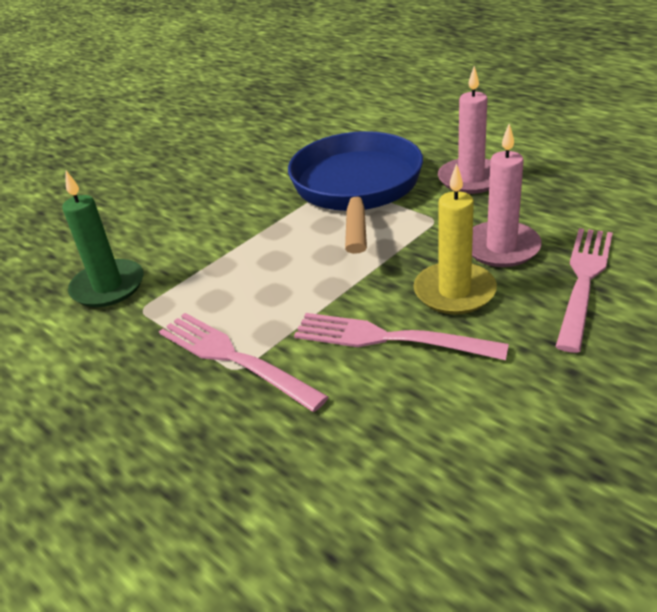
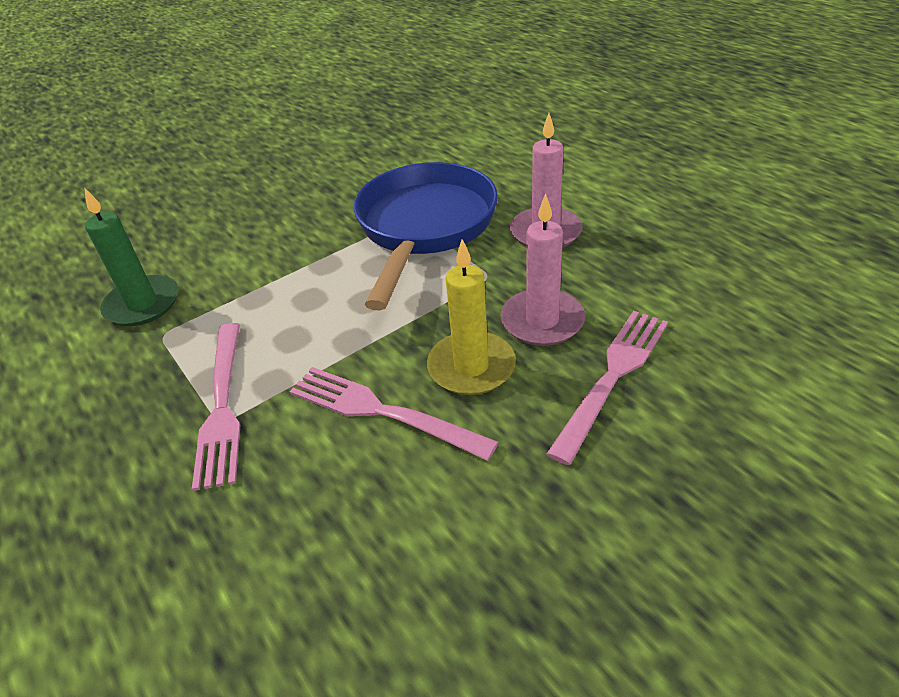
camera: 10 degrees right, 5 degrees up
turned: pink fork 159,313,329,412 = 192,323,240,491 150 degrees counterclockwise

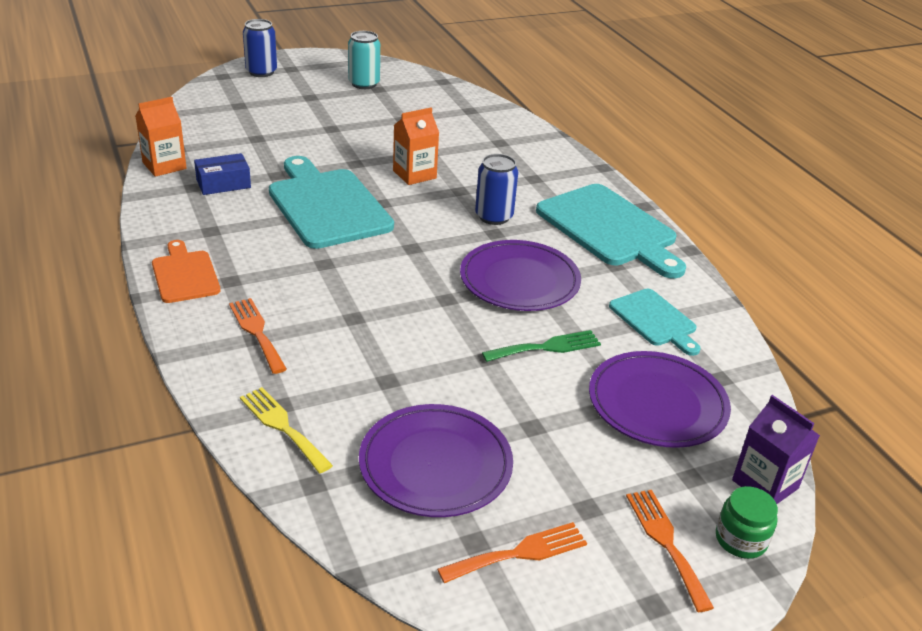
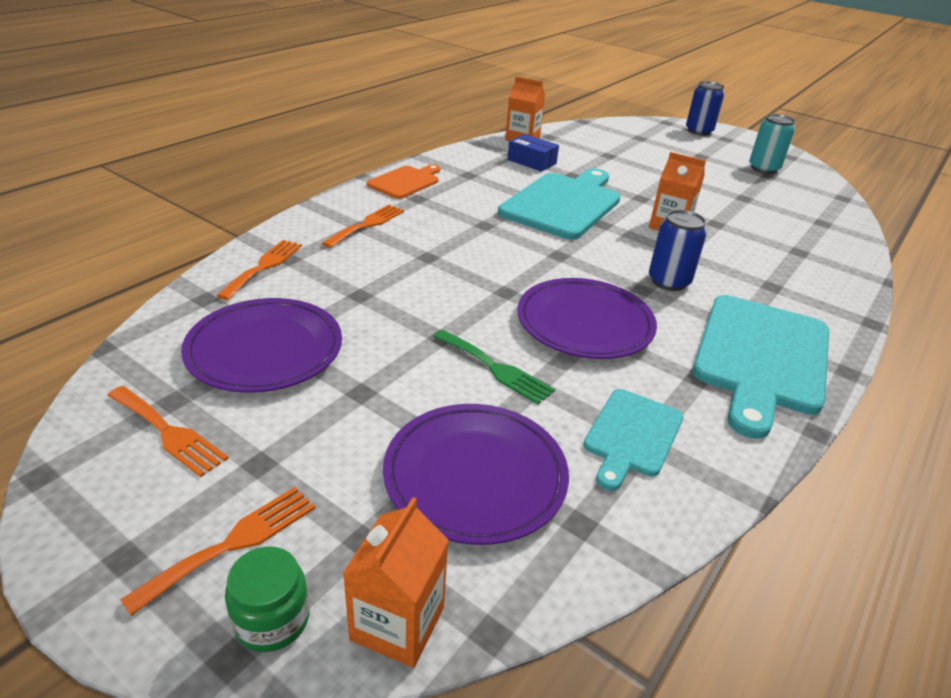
camera: 60 degrees right, 0 degrees up
recoloured: yellow fork 240,387,333,473 to orange fork 216,240,302,300; purple carton 732,395,820,504 to orange carton 342,497,449,668

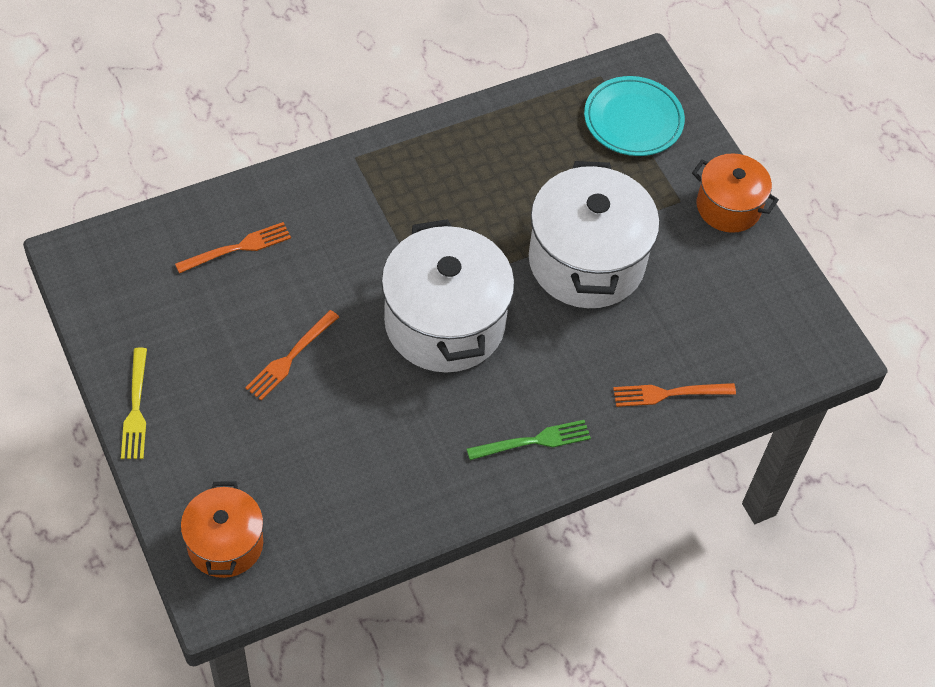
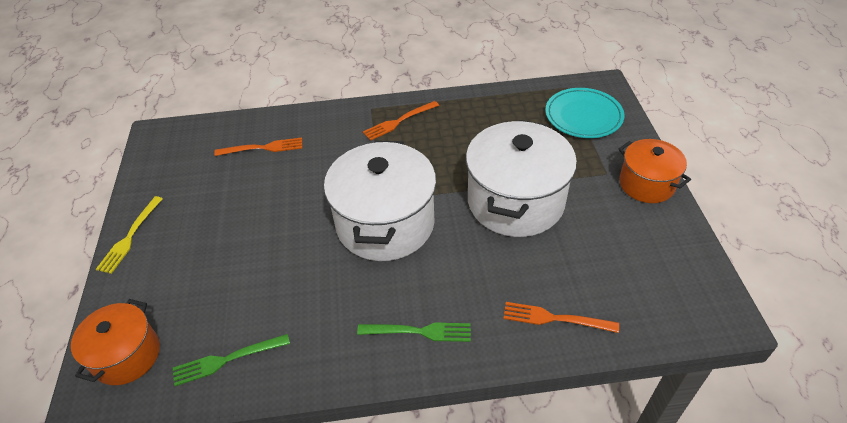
camera: 25 degrees right, 10 degrees down
added: green fork 173,334,290,386
moved: orange fork 245,310,339,401 to 363,101,439,141

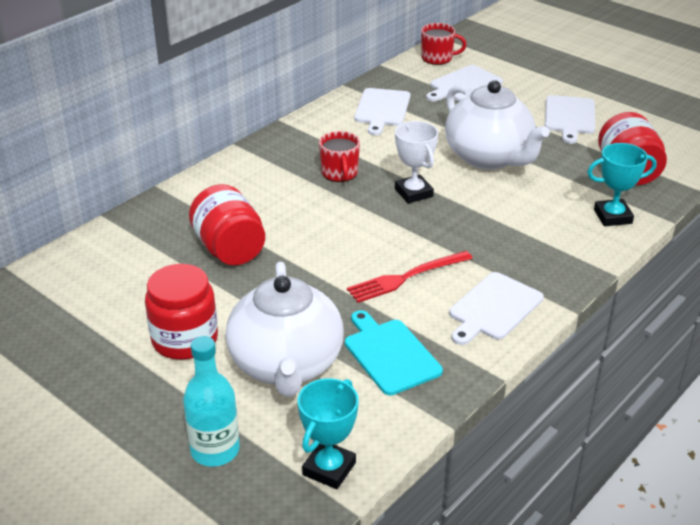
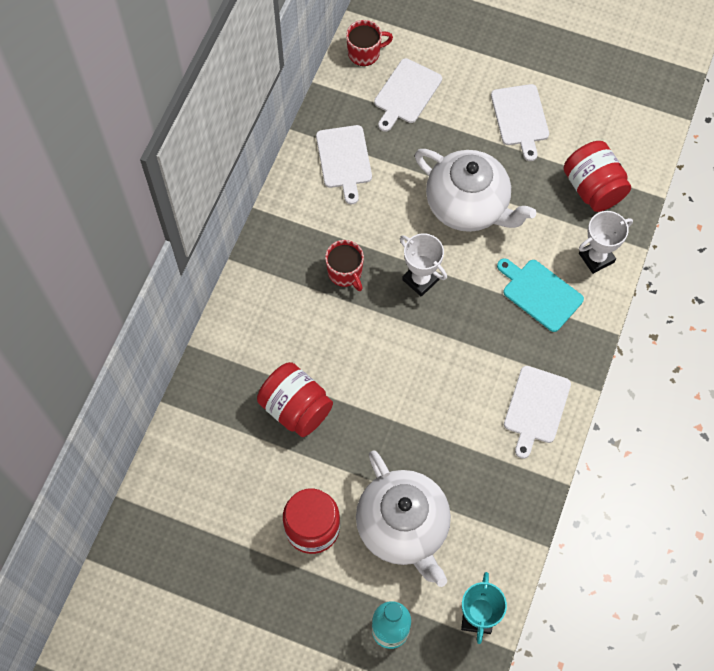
camera: 20 degrees left, 30 degrees up
removed: red fork 347,251,473,303
moved: turquoise cutting board 345,310,443,395 to 497,258,584,332
recoloured: turquoise trophy 588,143,657,226 to white trophy 579,211,633,274

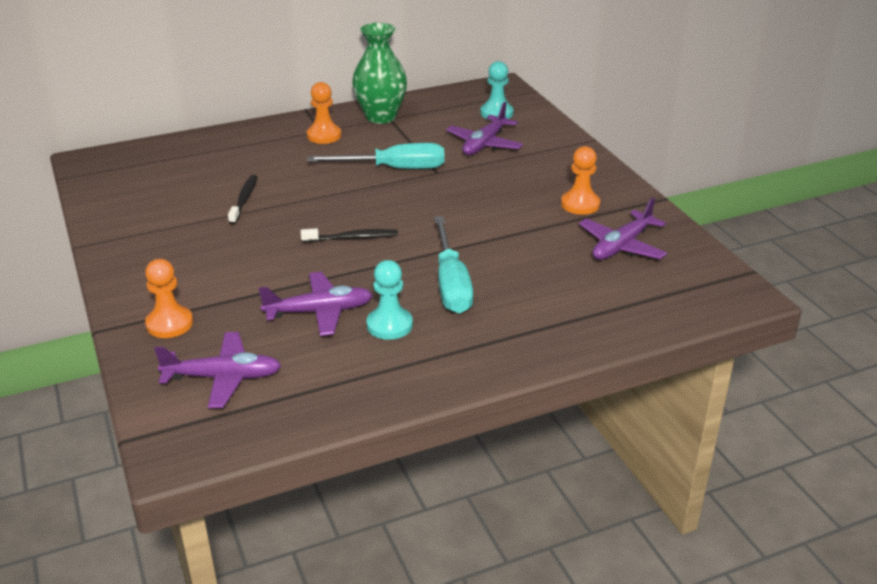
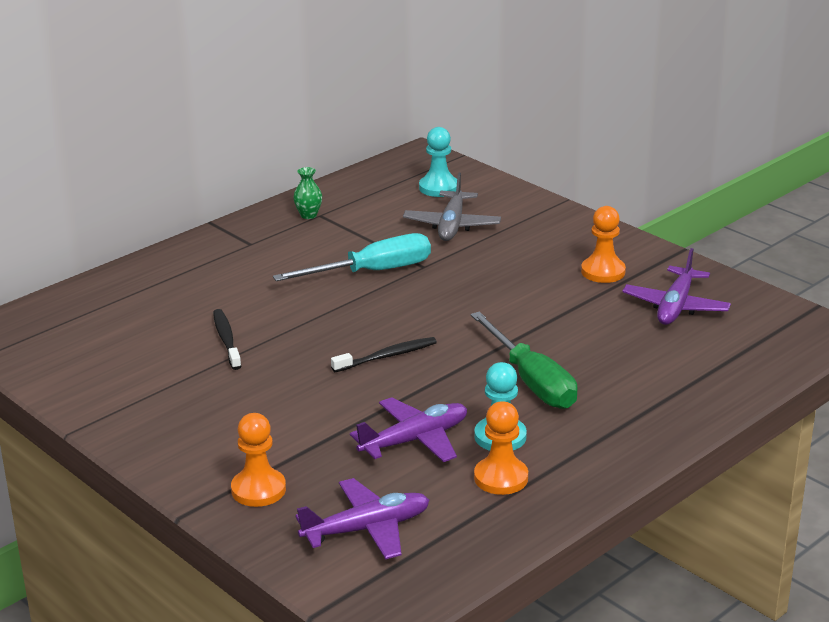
camera: 20 degrees left, 5 degrees down
moved: orange pawn 307,82,341,144 to 474,401,528,495
recoloured: purple plane 446,102,523,155 to grey plane 403,173,501,241; turquoise screwdriver 434,216,473,313 to green screwdriver 470,312,578,409
resized: green vase 352,23,407,124 = 293,167,322,219 x0.44

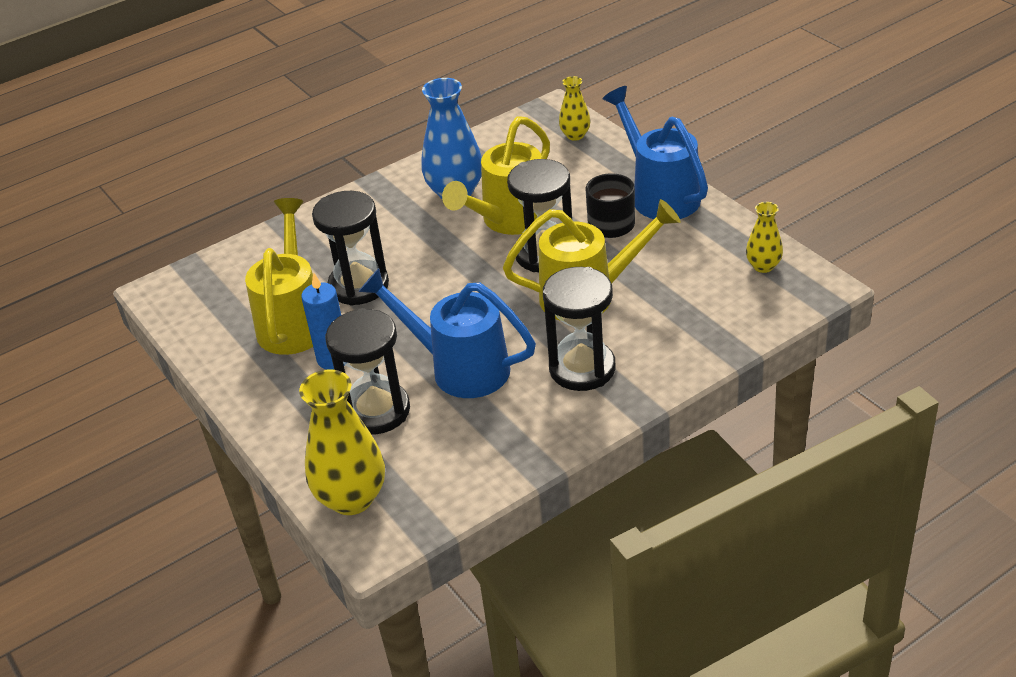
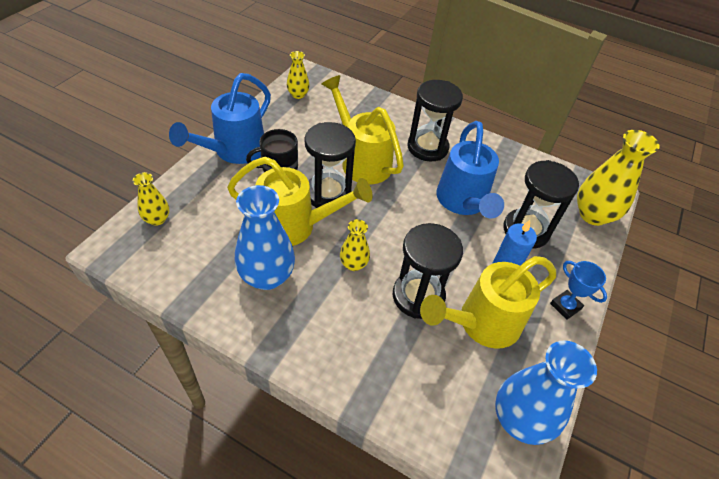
camera: 125 degrees left, 10 degrees up
added: yellow vase 340,219,370,271; blue trophy 550,261,607,320; blue vase 495,340,597,445

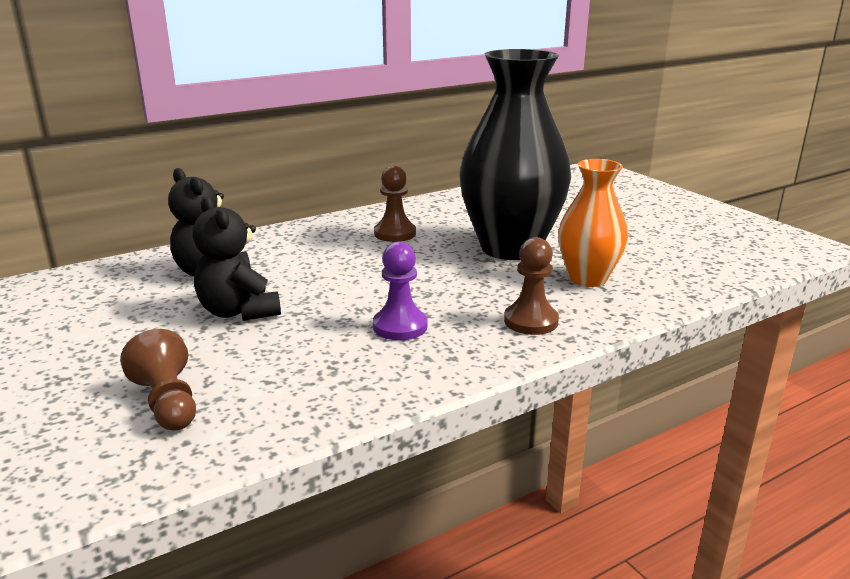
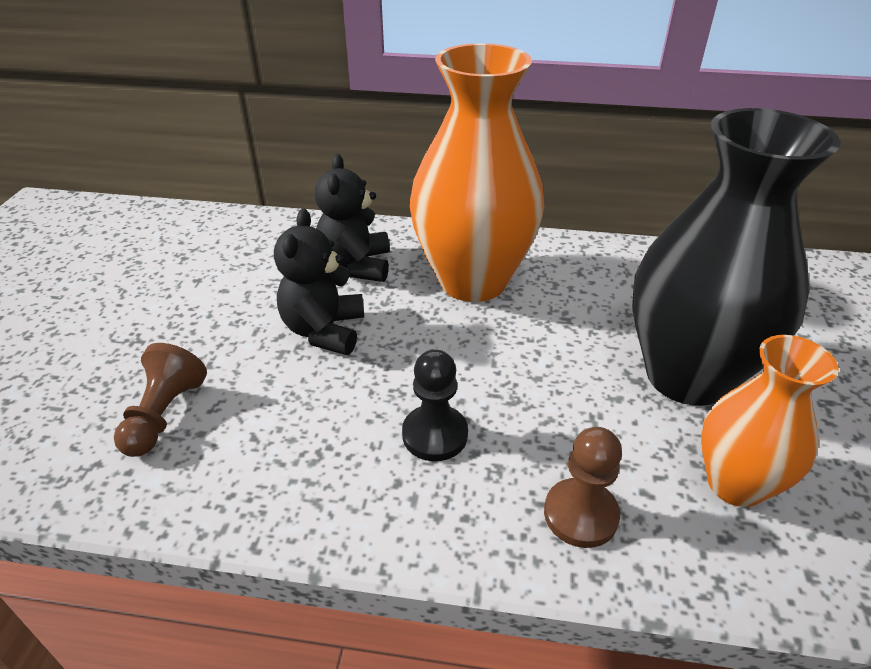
camera: 40 degrees right, 15 degrees up
removed: brown pawn 374,166,416,242
added: orange vase 410,43,544,302
recoloured: purple pawn 373,242,428,340 to black pawn 402,349,468,461

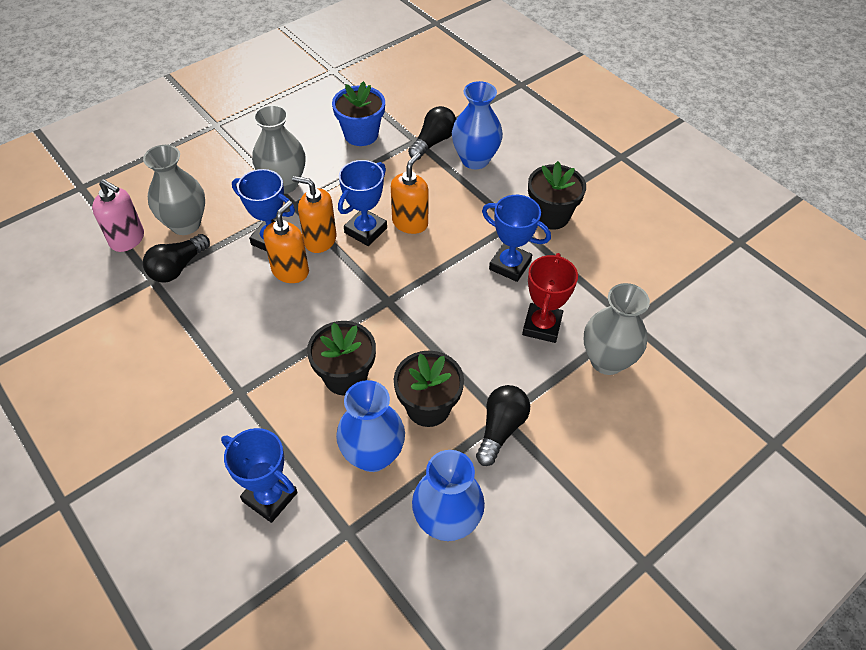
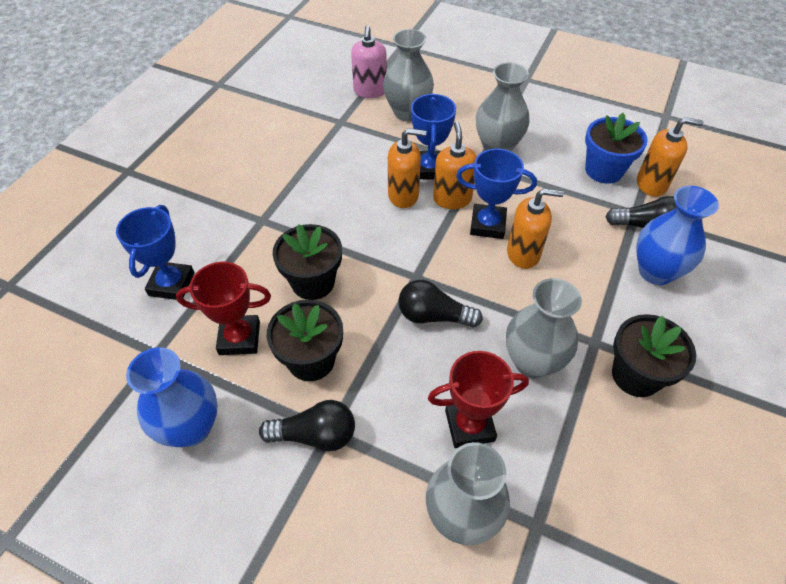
camera: 65 degrees right, 0 degrees up
added: orange soap dispenser 637,117,704,197
moved: black light bulb 143,234,210,283 to 398,280,483,328
replaced: blue trophy 482,195,551,282 to grey vase 506,278,582,379; blue vase 336,380,405,472 to red trophy 176,262,271,355

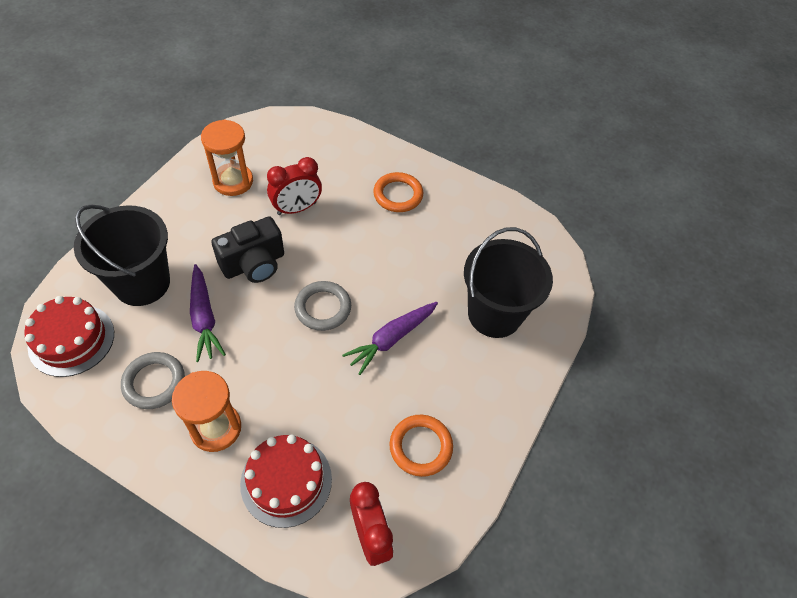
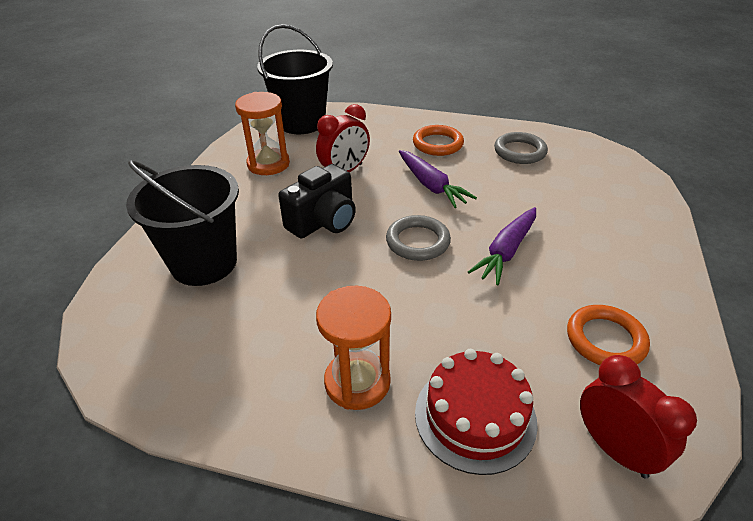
camera: 10 degrees left, 15 degrees down
removed: red cake 24,296,114,377
moved: black bucket 464,227,553,338 to 257,24,333,134; purple carrot 190,264,226,362 to 399,150,477,208; grey ring 121,352,185,409 to 494,132,548,164

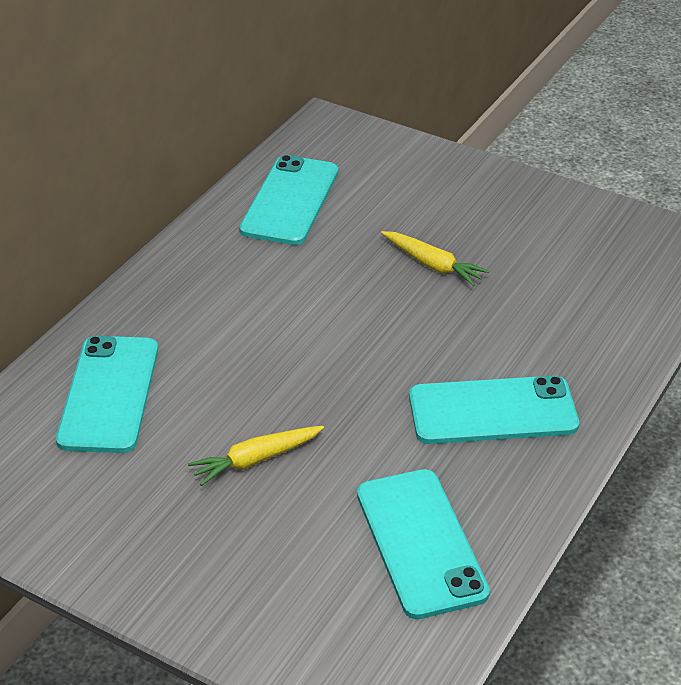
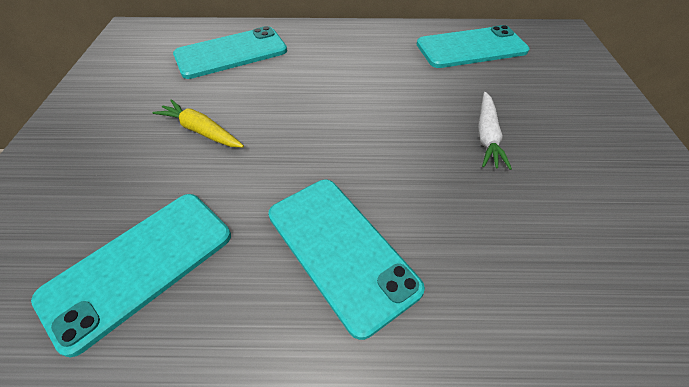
camera: 60 degrees right, 10 degrees up
recoloured: yellow carrot 381,231,489,286 to white carrot 478,92,512,170

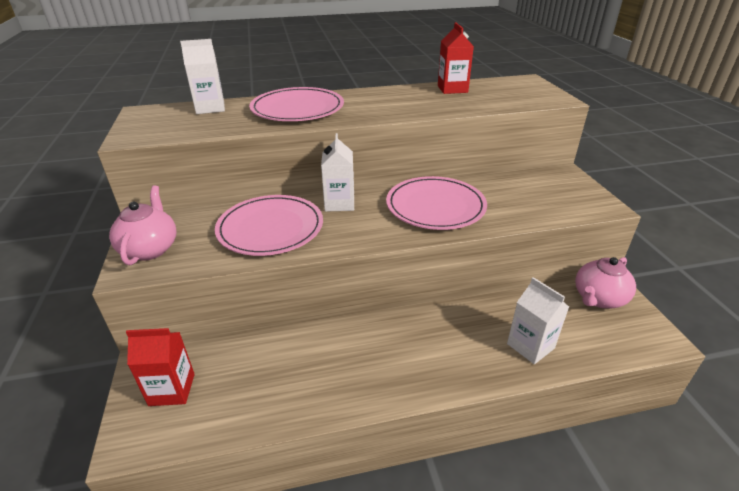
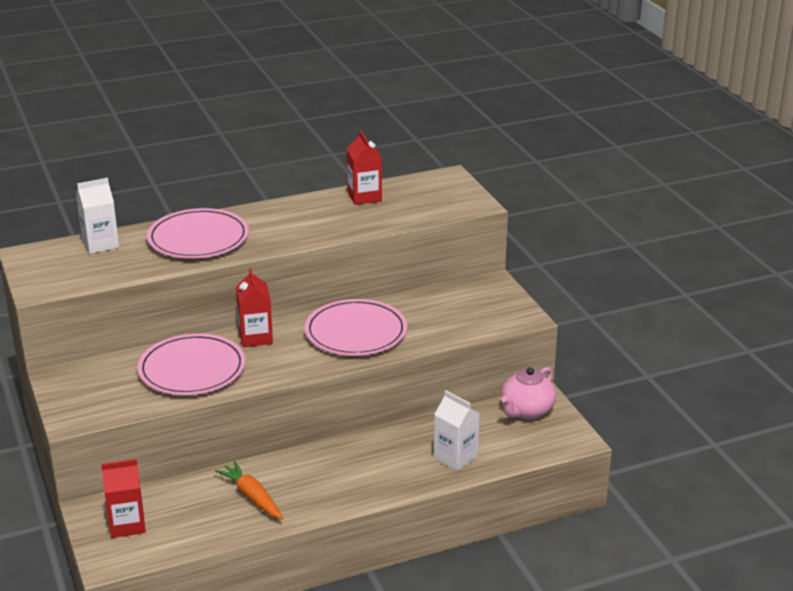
camera: 10 degrees left, 5 degrees down
removed: pink teapot 109,185,176,265
added: orange carrot 215,461,283,519
recoloured: white carton 321,133,354,212 to red carton 236,268,273,347

